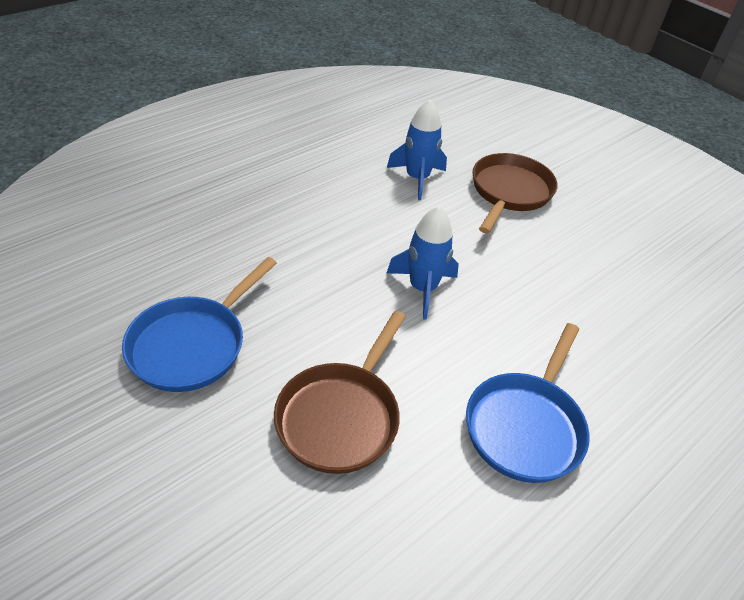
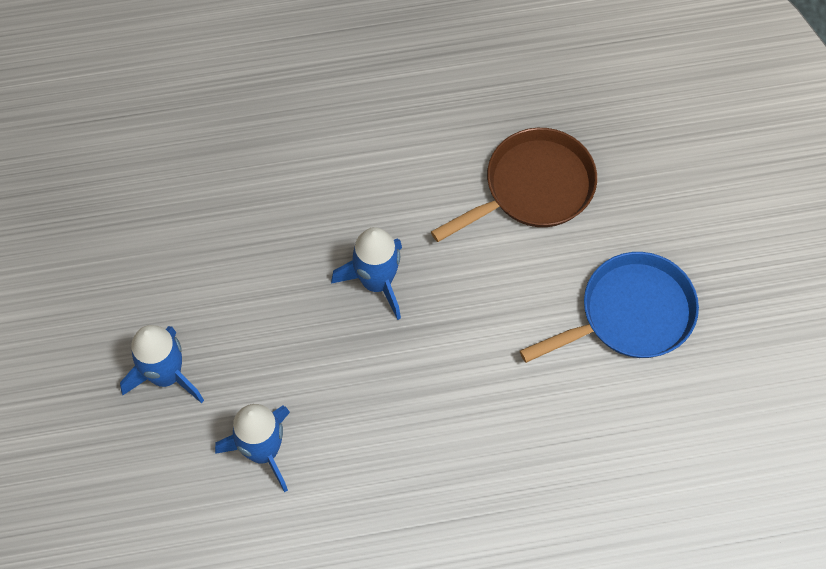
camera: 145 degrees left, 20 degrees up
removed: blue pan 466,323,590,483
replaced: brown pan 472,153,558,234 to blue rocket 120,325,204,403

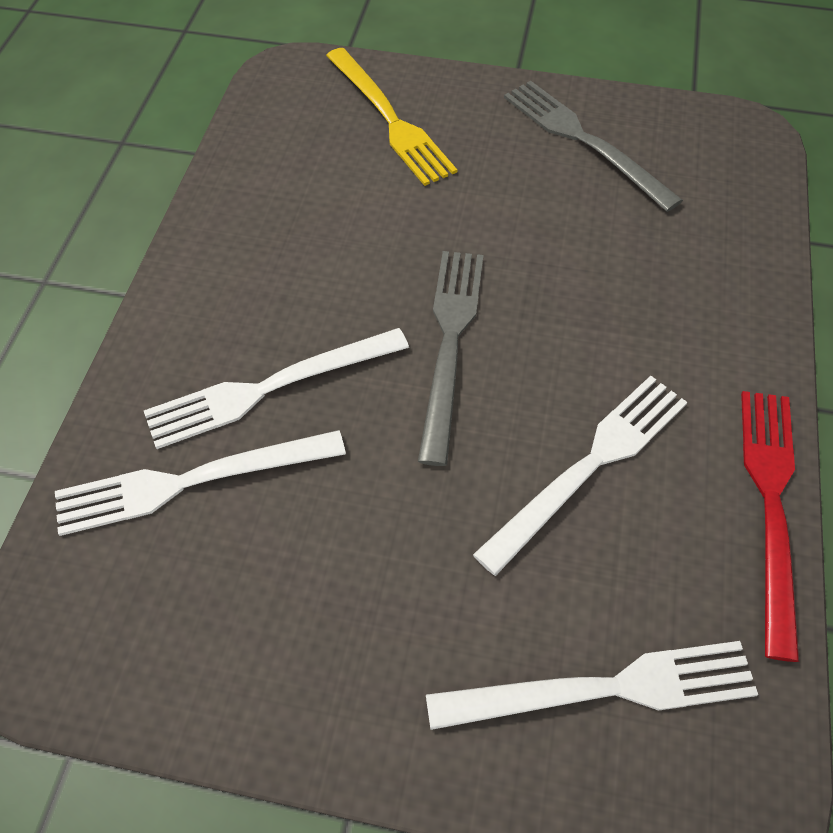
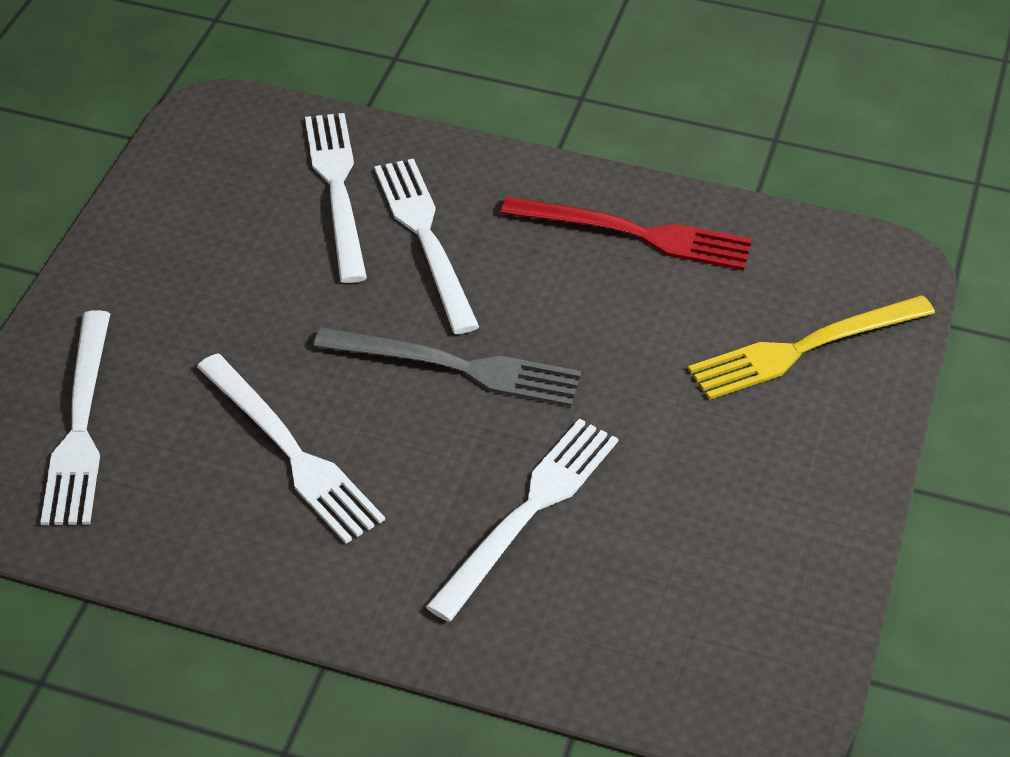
camera: 95 degrees right, 10 degrees down
removed: grey fork 504,81,683,212
added: white fork 426,419,618,622
moved: red fork 741,391,799,662 to 501,196,752,270

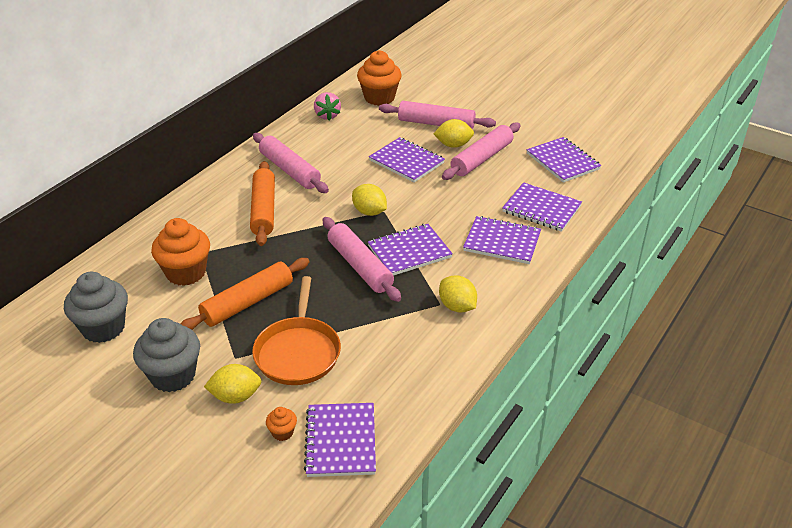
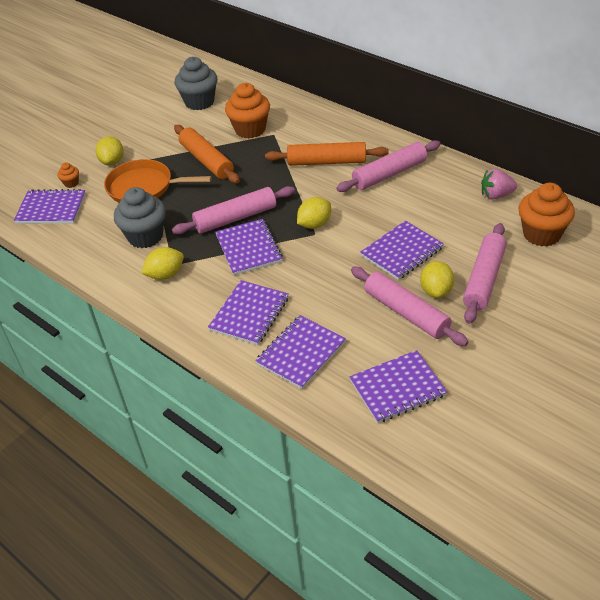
camera: 100 degrees right, 5 degrees up
moved: grey cupcake 133,318,200,392 to 114,187,166,248

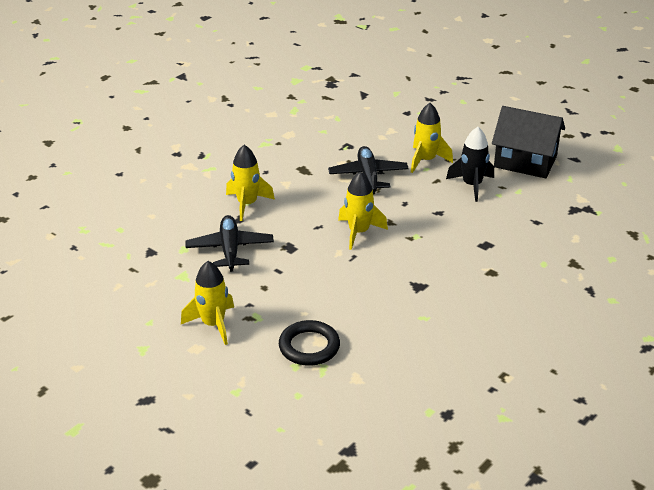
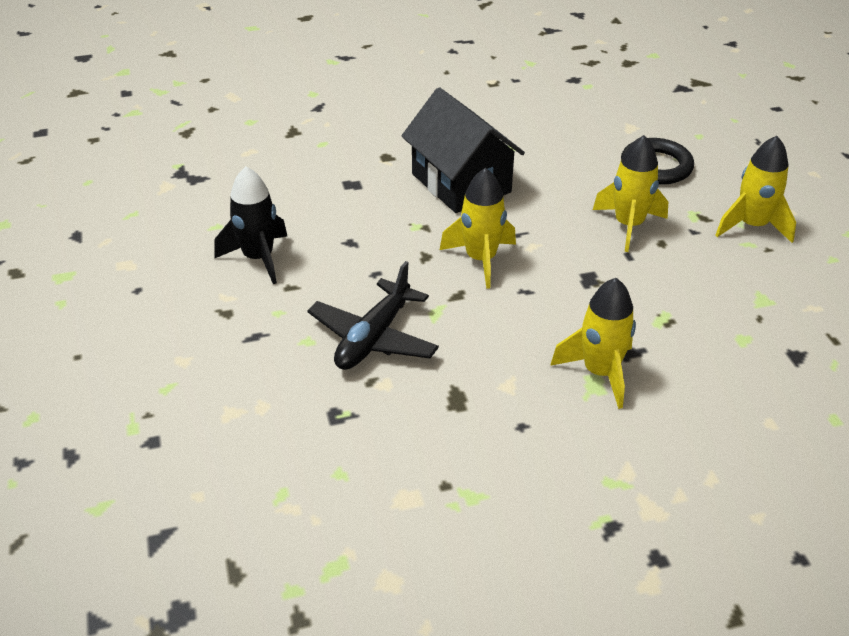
camera: 145 degrees left, 5 degrees up
removed: black plane 185,215,274,272
moved: yellow rocket 411,103,453,173 to 593,135,668,252; black house 492,106,565,178 to 401,87,525,213

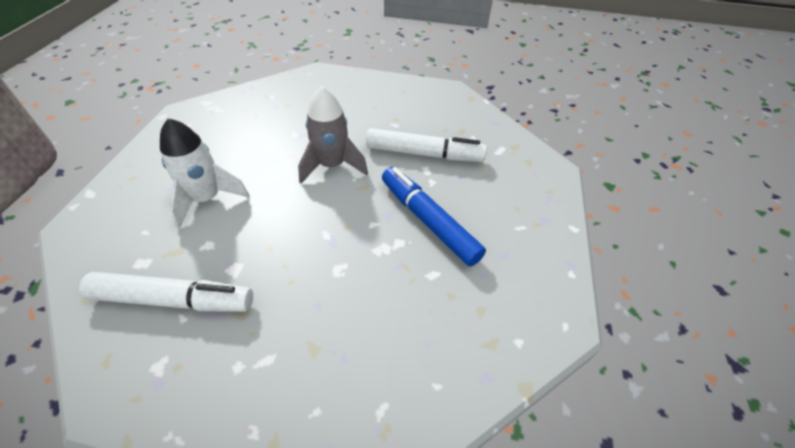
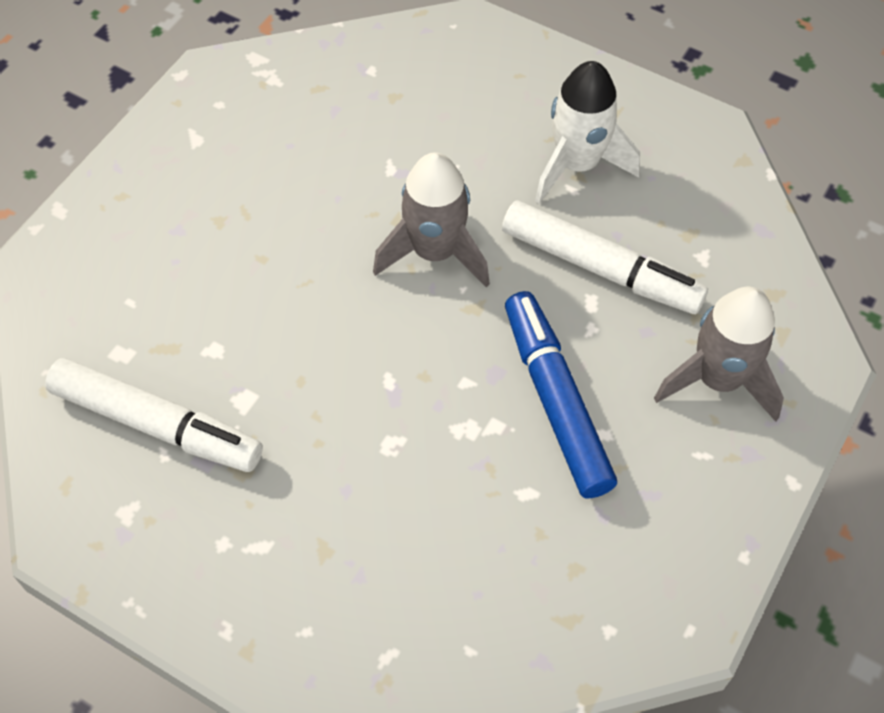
camera: 20 degrees right, 10 degrees up
added: grey rocket 654,287,784,422
moved: white rocket 160,118,250,228 to 535,61,640,203

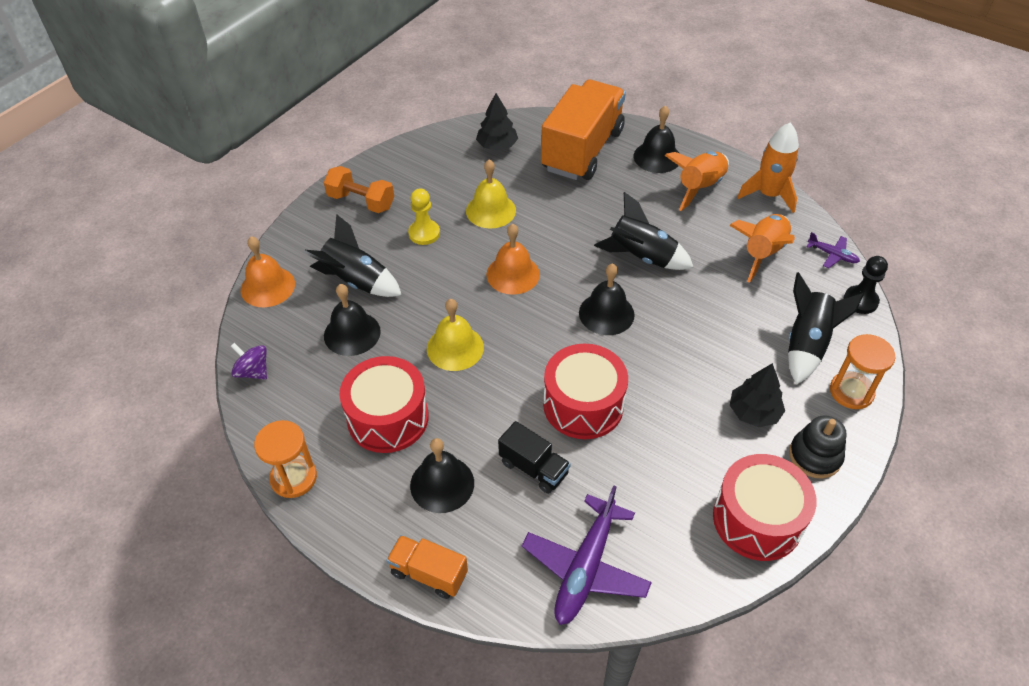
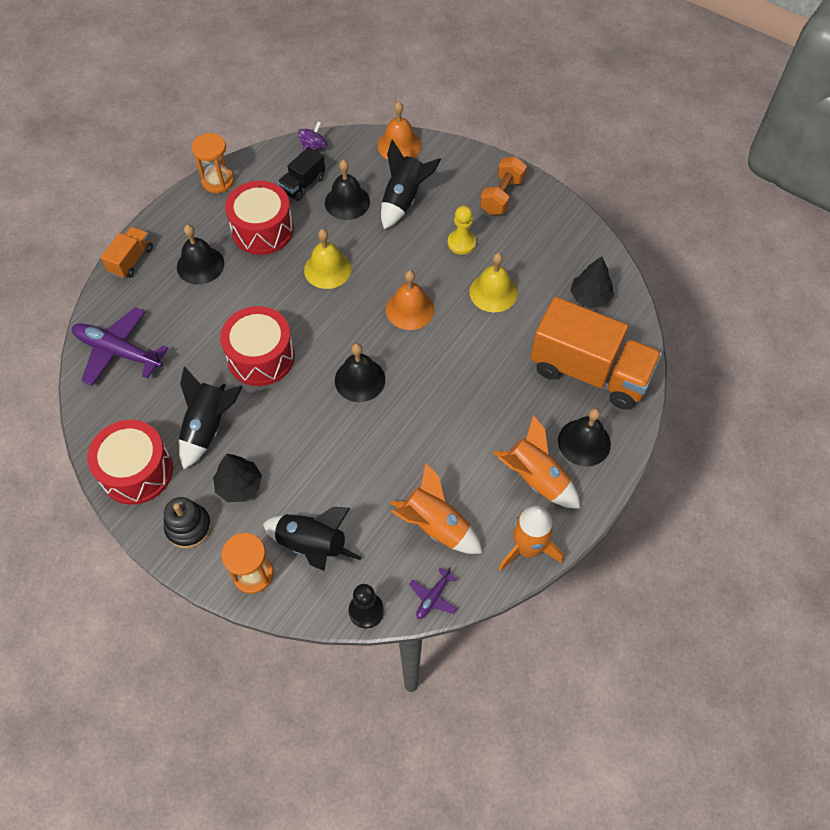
camera: 90 degrees right, 10 degrees up
moved: black rocket 594,192,694,270 to 179,366,243,469; black truck 498,421,571,494 to 278,147,325,201

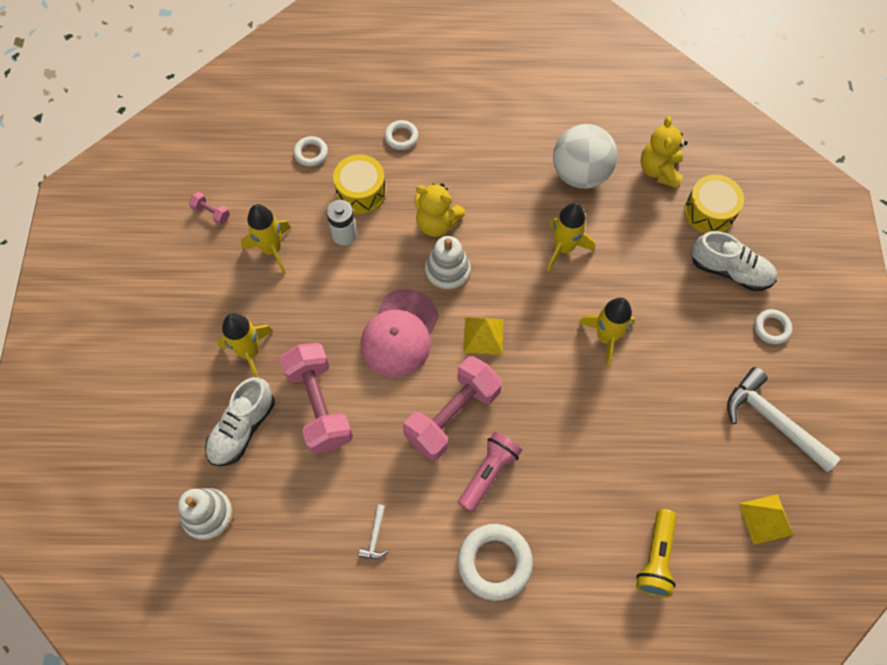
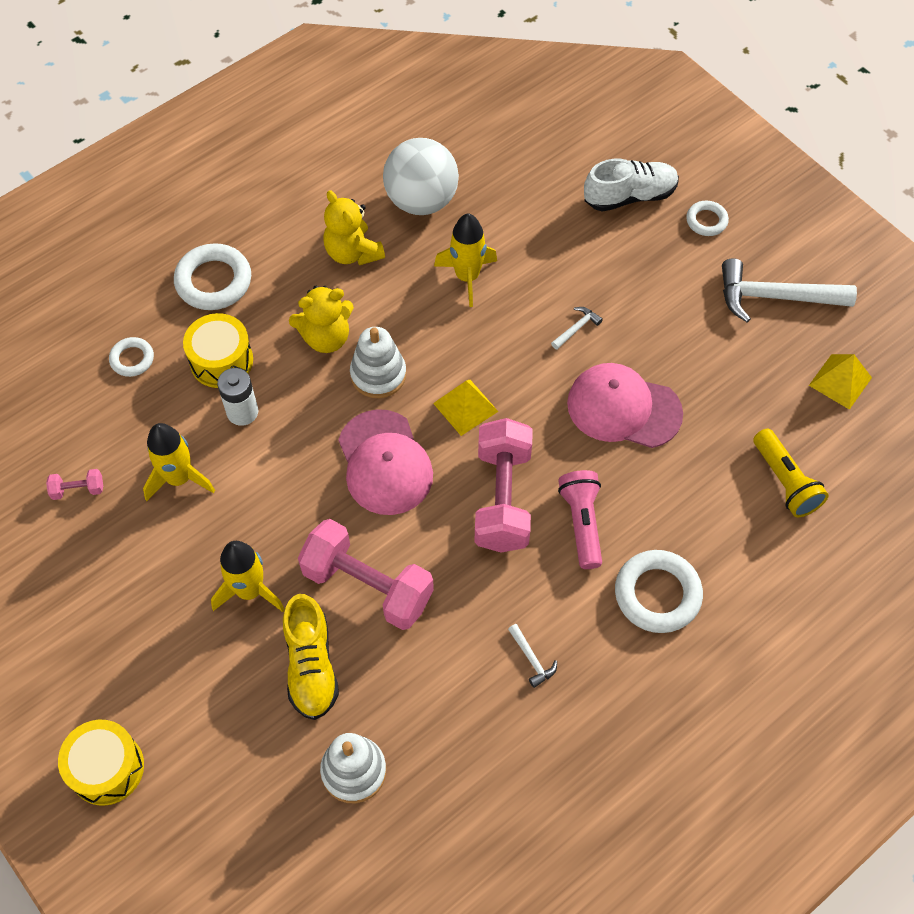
camera: 40 degrees left, 5 degrees down
added: pink cap 567,363,683,448
moved: yellow teddy bear 640,116,688,188 to 323,190,385,265; yellow drum 684,175,744,234 to 58,720,144,806
replaced: yellow rocket 578,298,635,367 to white hammer 551,307,603,350
recoloured: white shoe 205,377,275,466 to yellow shoe 283,594,339,720
resized: white ring 384,120,418,150 = 174,243,251,310 x1.79

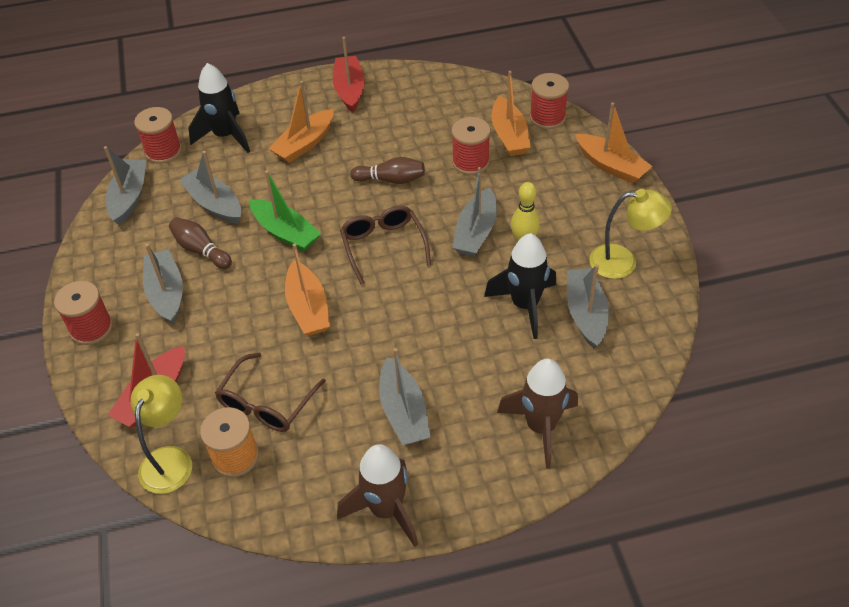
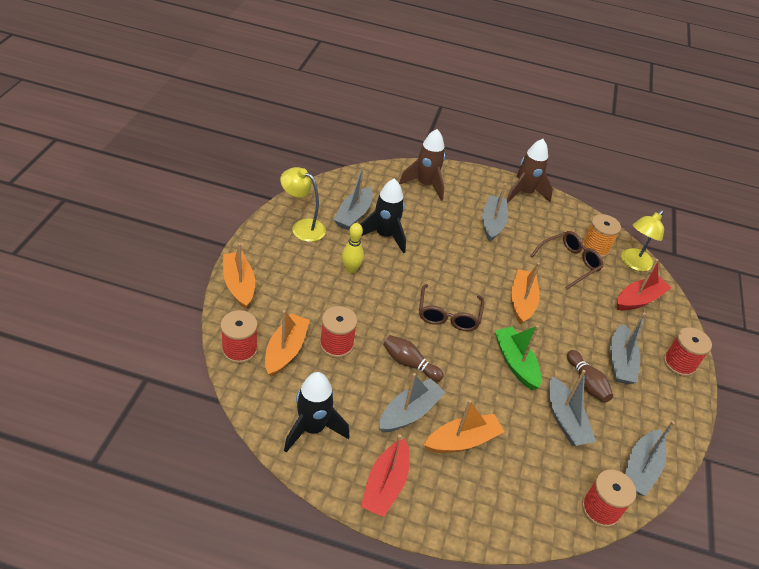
camera: 160 degrees left, 5 degrees down
moved: black rocket 188,63,250,153 to 284,372,350,452; grey boat 452,167,497,257 to 379,373,446,432

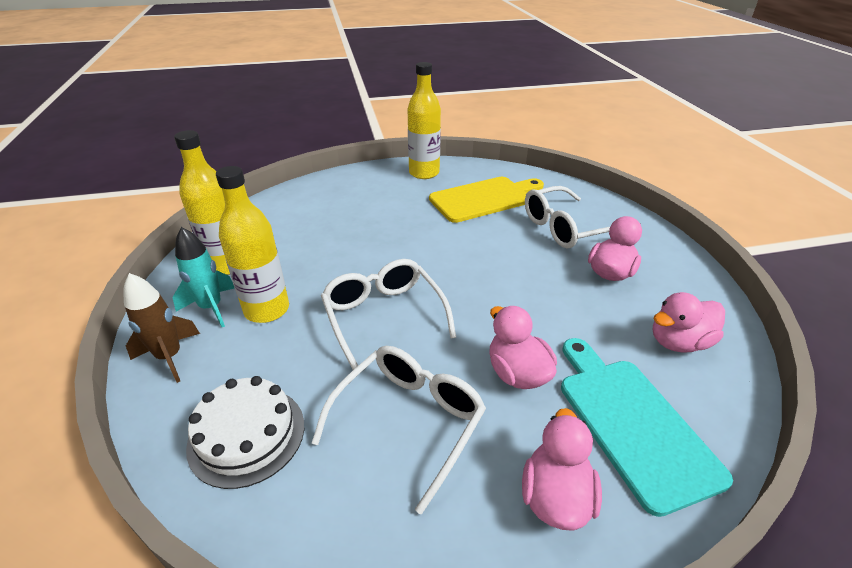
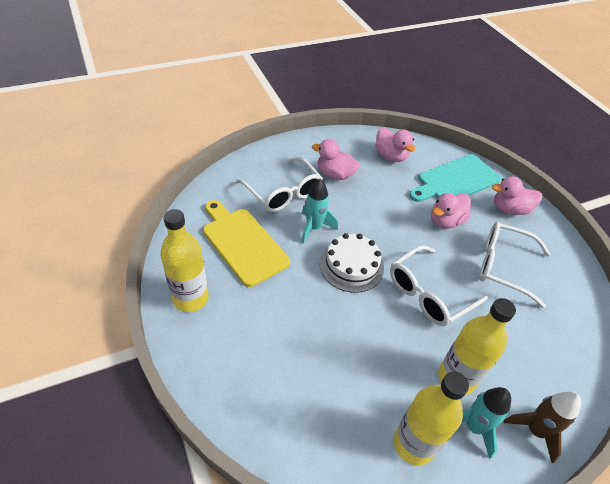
camera: 105 degrees left, 10 degrees up
added: turquoise rocket 302,179,338,244
moved: white cake 186,376,304,489 to 320,233,384,293

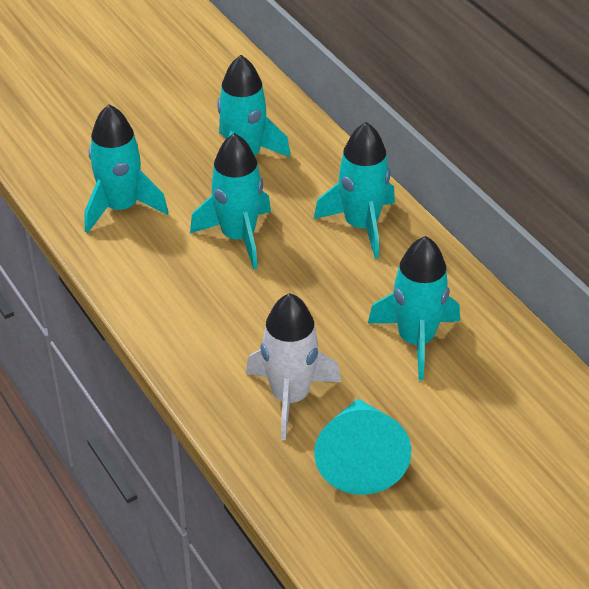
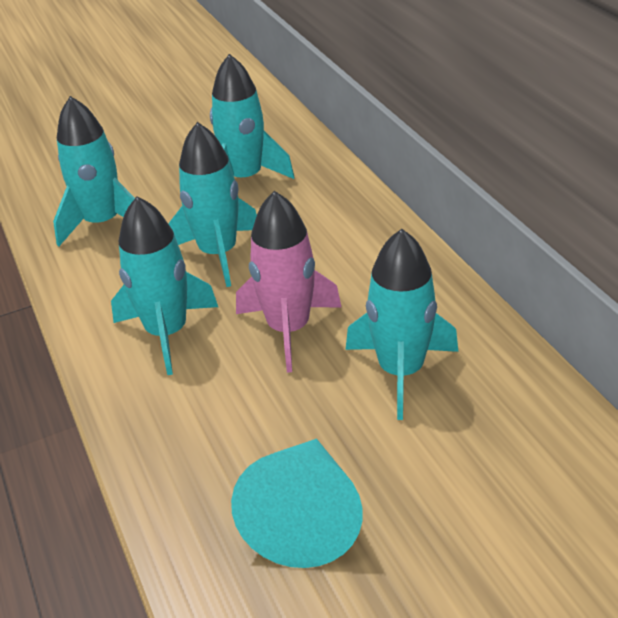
camera: 10 degrees right, 5 degrees down
removed: white rocket 246,293,341,440
added: pink rocket 236,191,342,373
moved: turquoise rocket 314,122,395,259 to 111,196,218,375

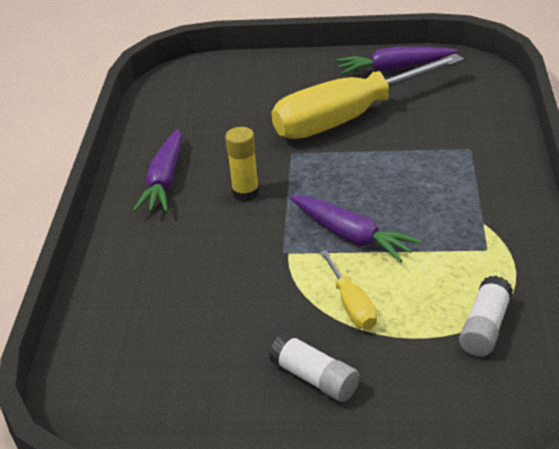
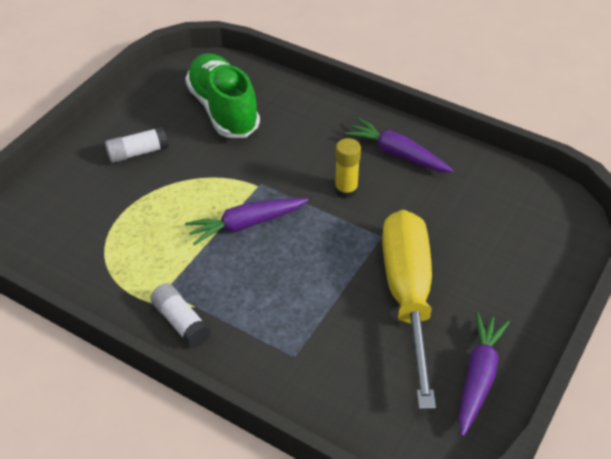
camera: 115 degrees right, 10 degrees up
removed: yellow screwdriver 320,250,377,329
added: green shoe 185,53,260,138
moved: white glue stick 459,276,513,357 to 150,283,211,348

